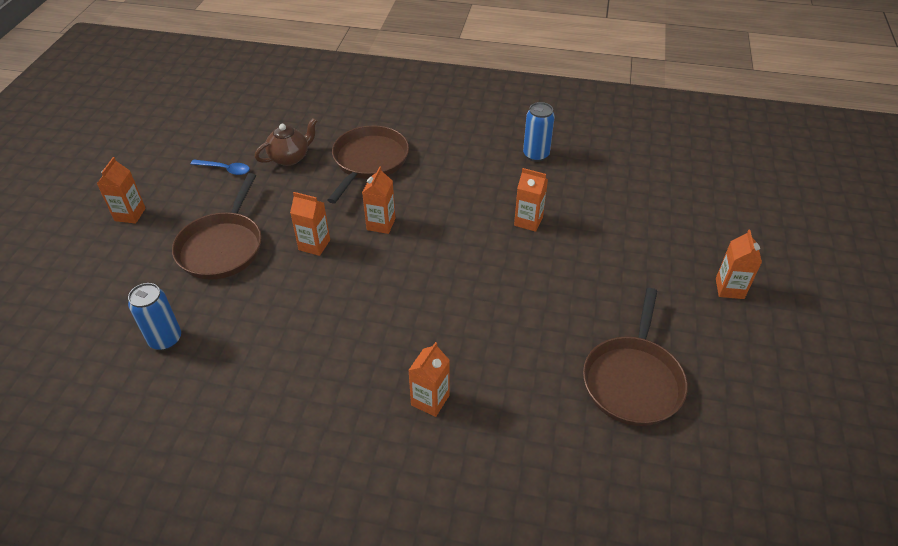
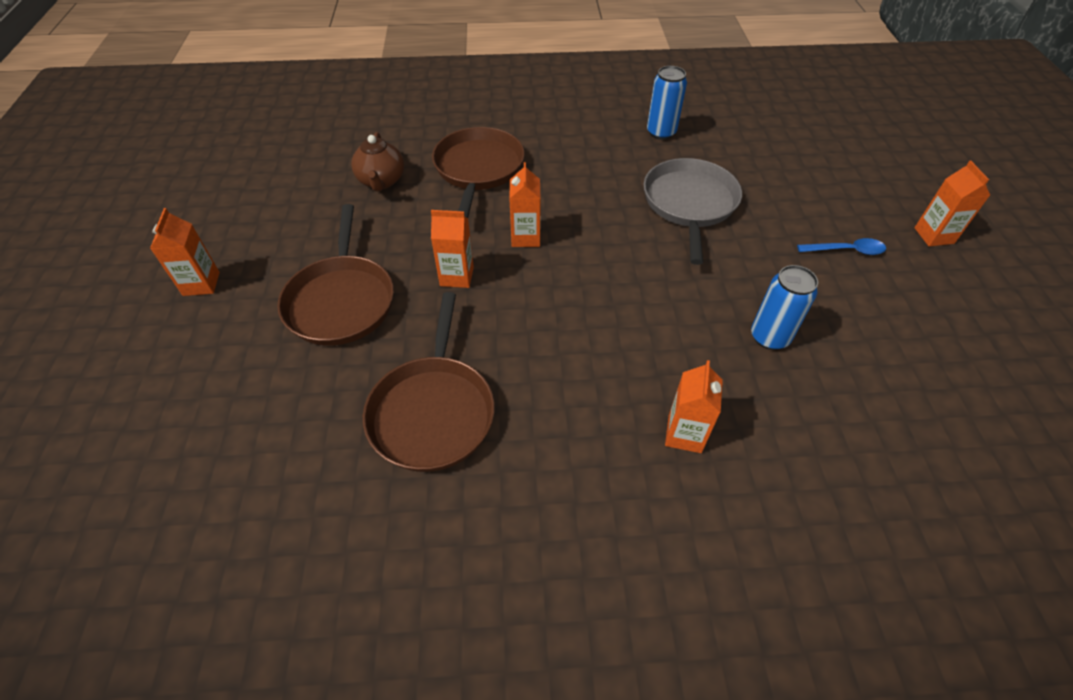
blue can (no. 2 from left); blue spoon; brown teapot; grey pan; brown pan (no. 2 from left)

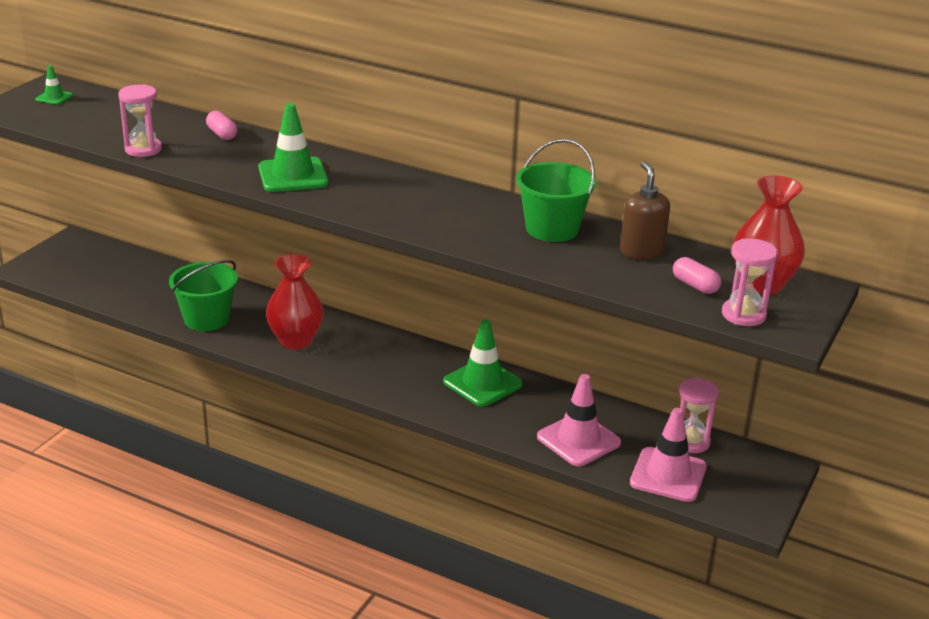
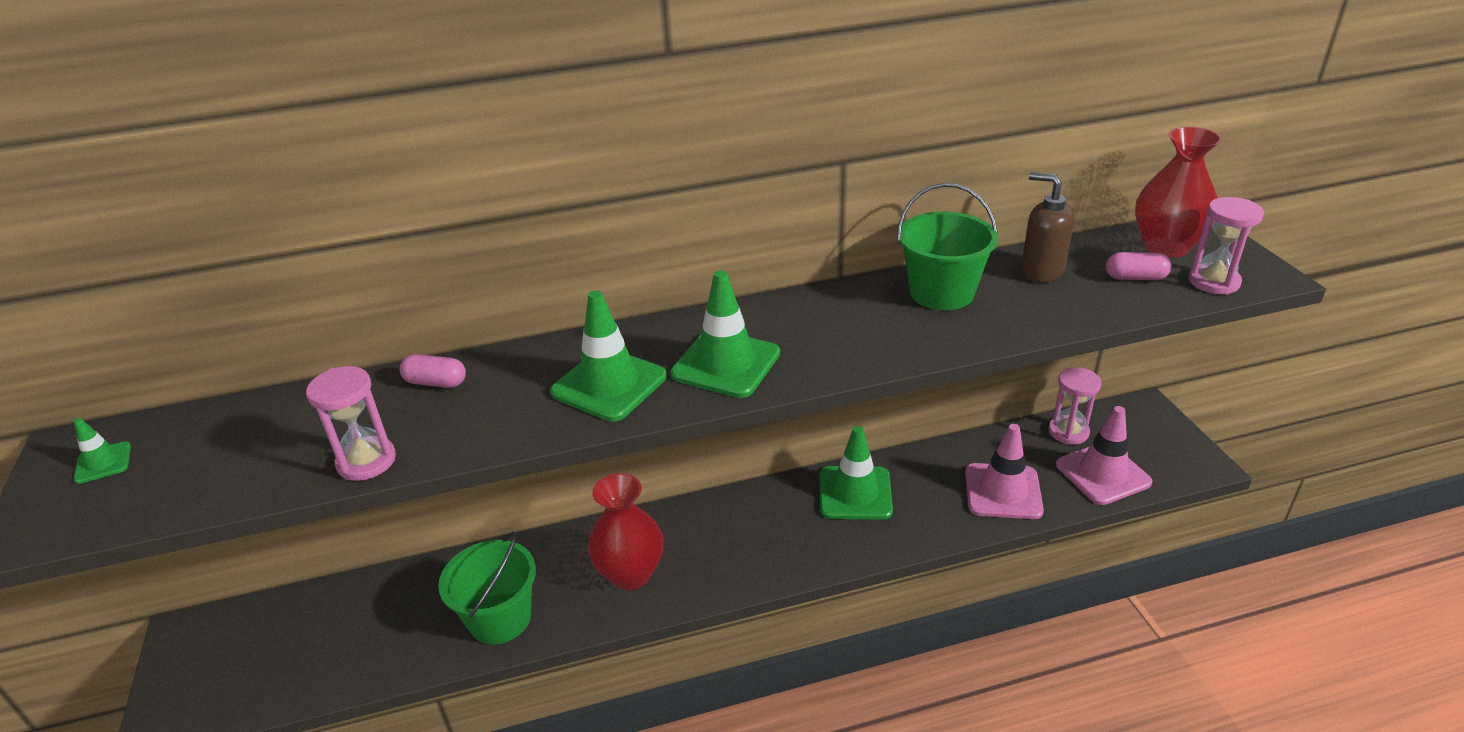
green traffic cone (no. 3 from left)

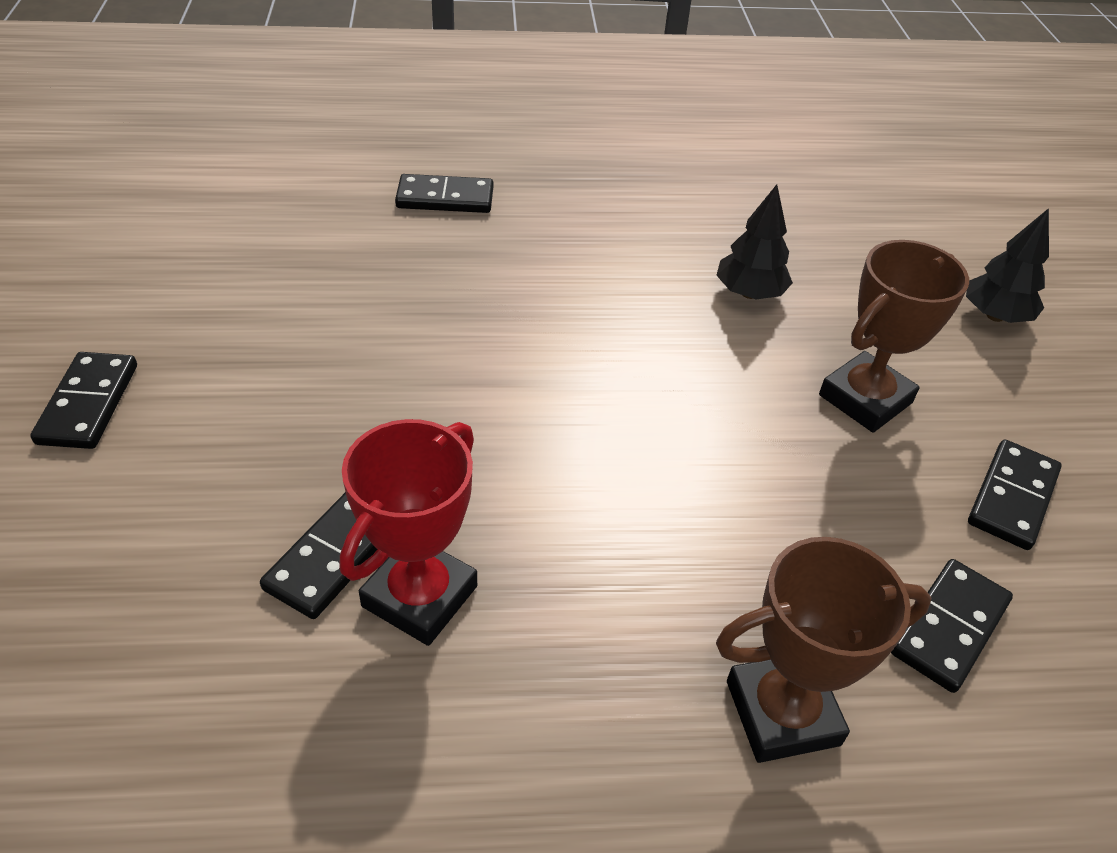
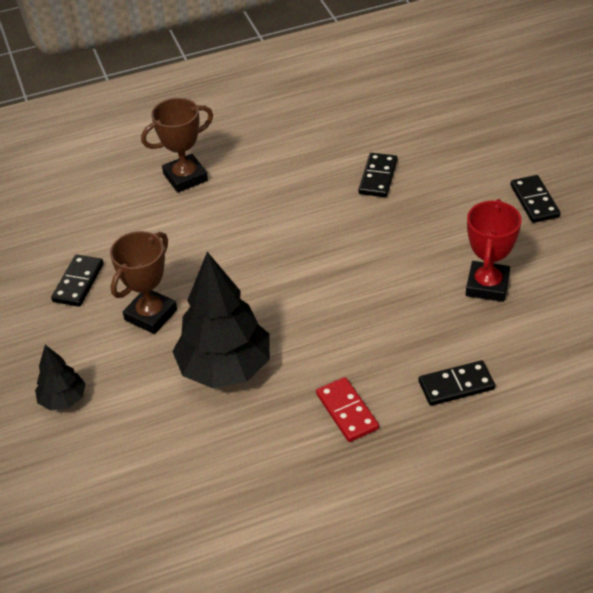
red trophy; black tree (no. 2 from left); black domino (no. 4 from left in the first image); red domino

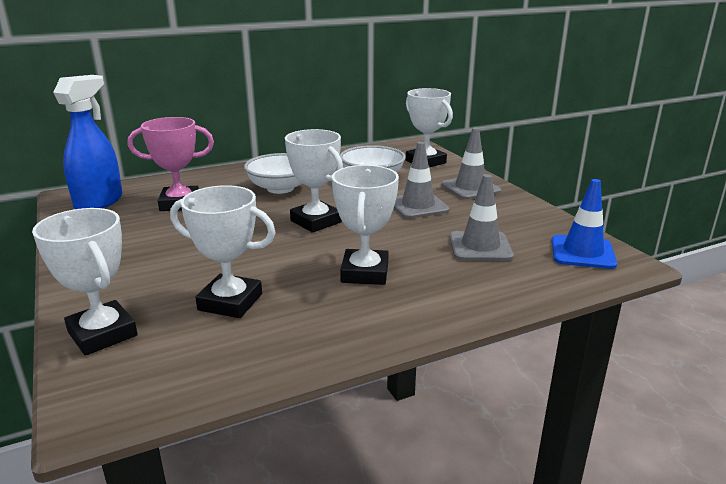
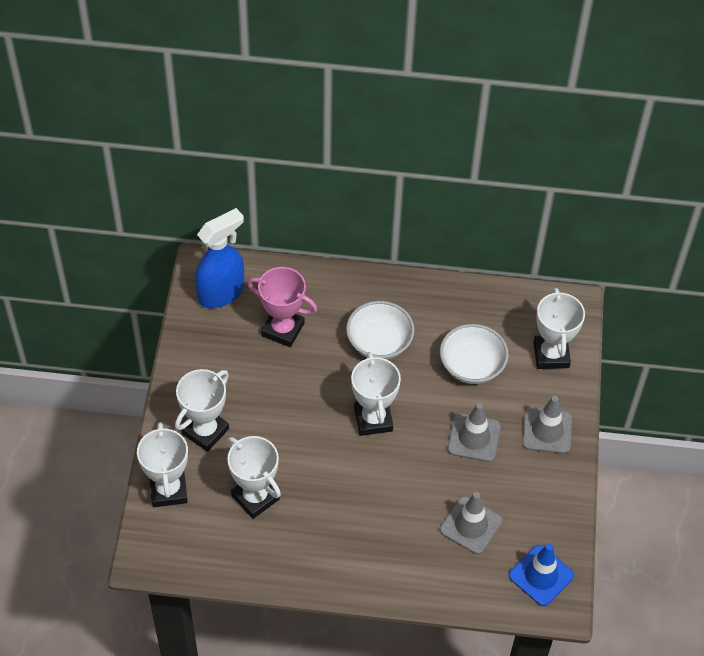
white trophy (no. 2 from left)

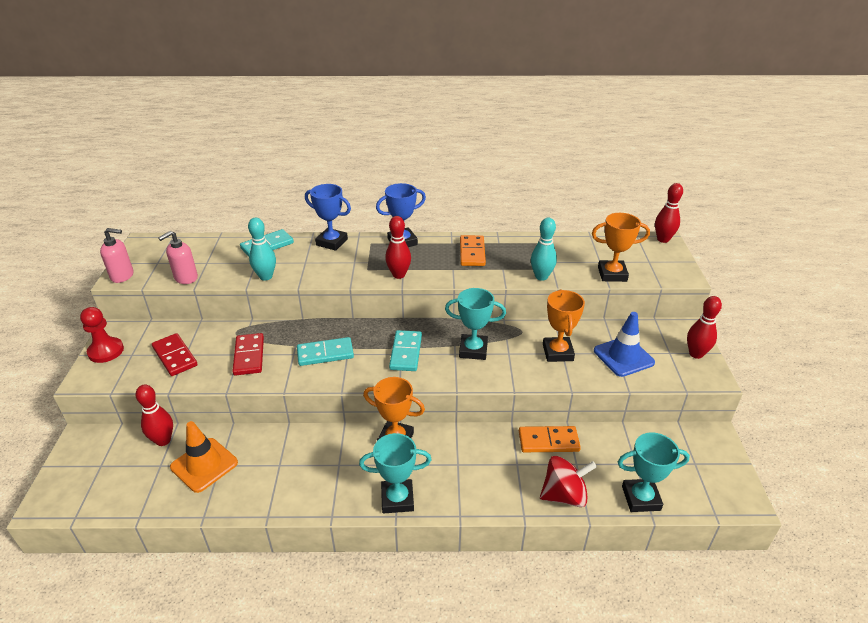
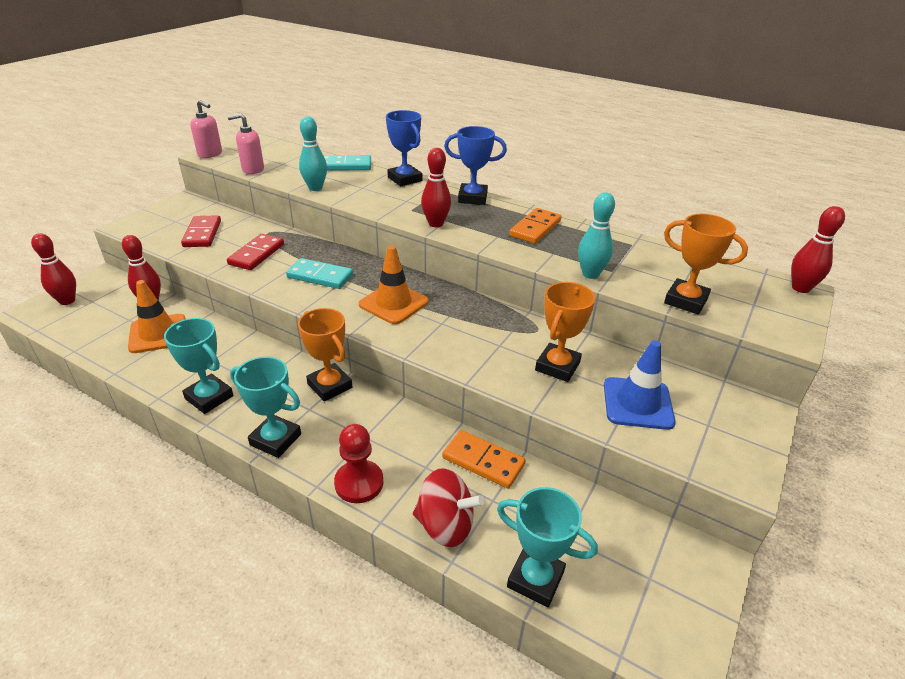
red pawn; orange traffic cone (no. 2 from left); turquoise trophy (no. 1 from left); red bowling pin (no. 1 from left)

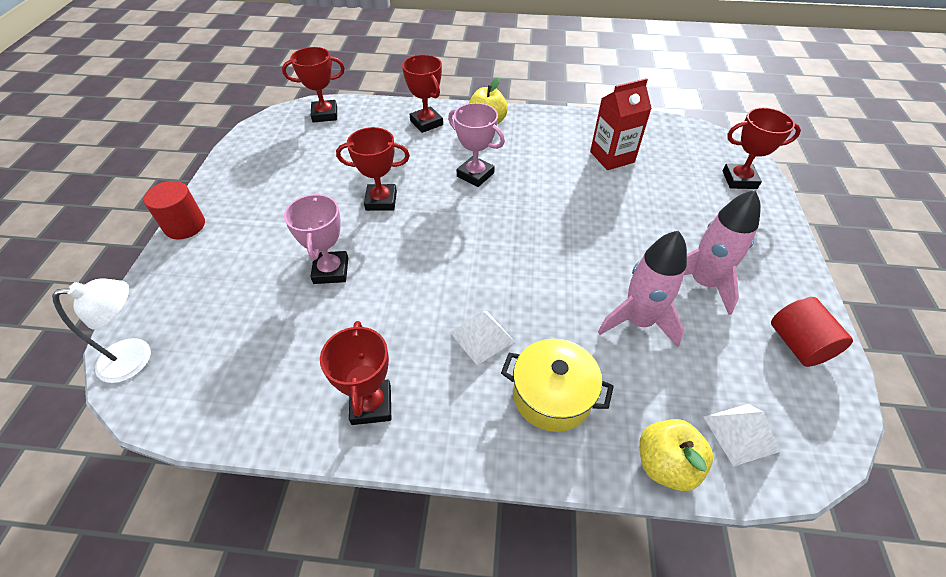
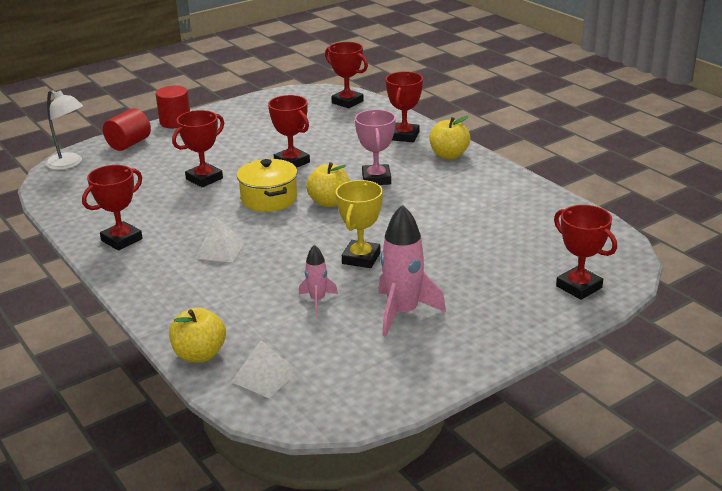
red trophy (no. 2 from left); yellow pot; red carton; pink rocket (no. 1 from left); red cylinder (no. 1 from left); yellow apple (no. 2 from left); yellow trophy

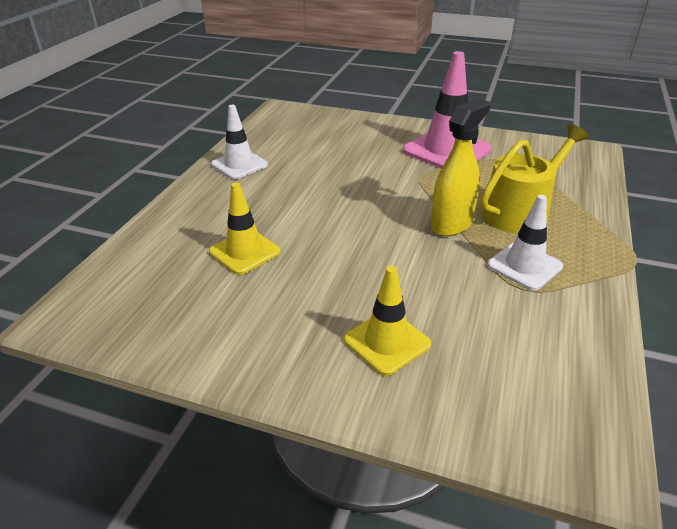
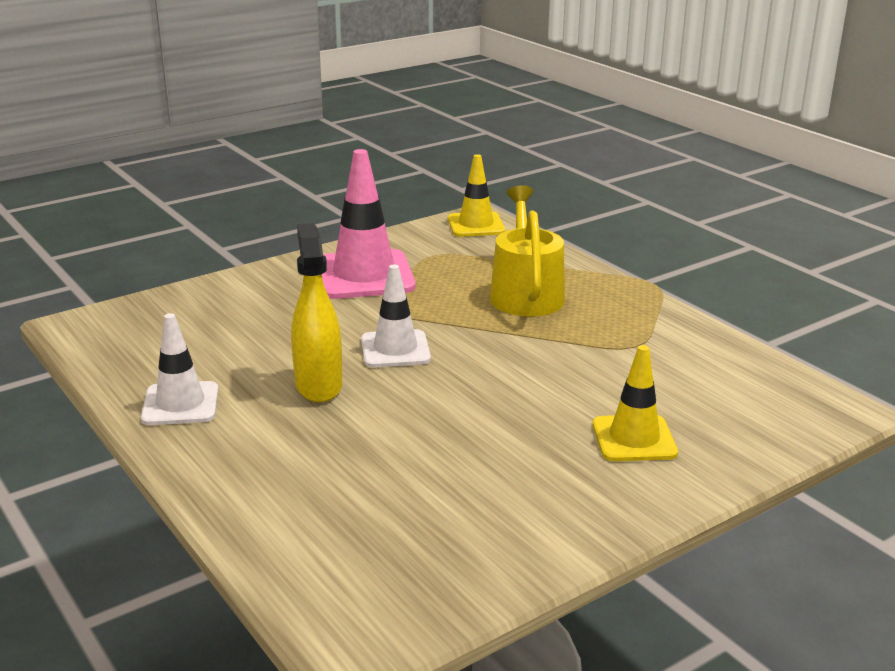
yellow traffic cone (no. 1 from left); yellow spray bottle; white traffic cone (no. 2 from left)

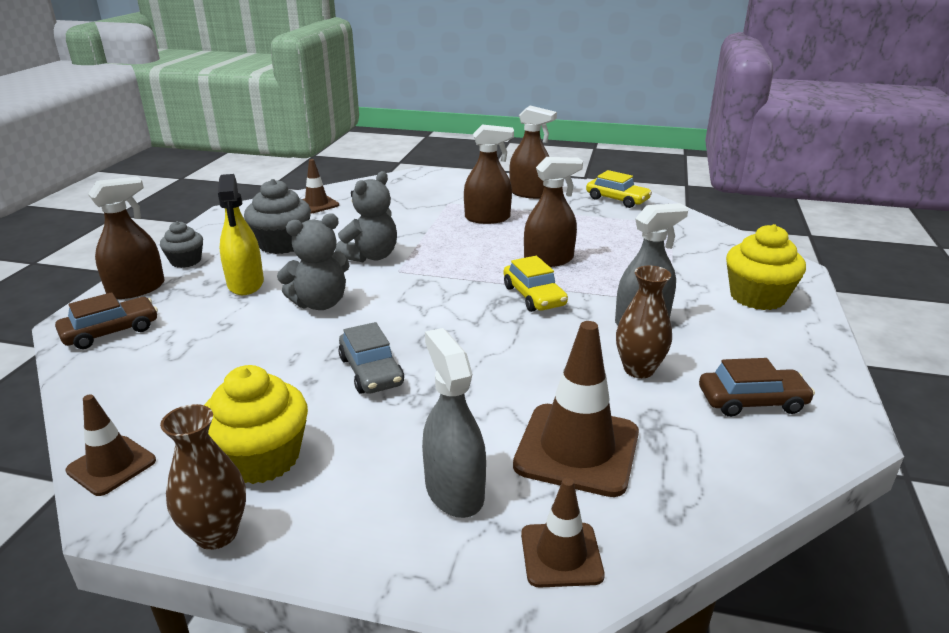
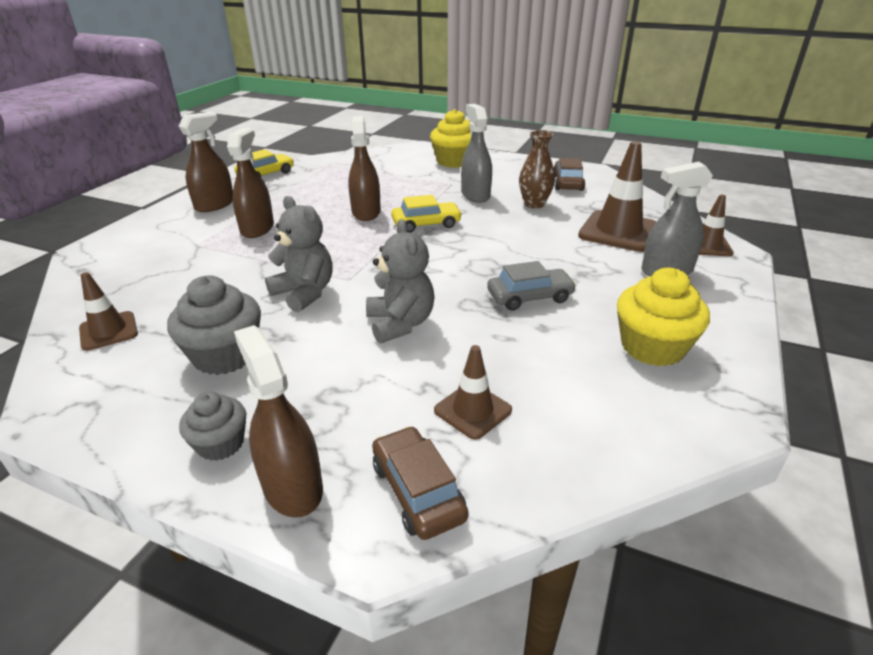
brown traffic cone (no. 2 from left); brown vase (no. 1 from left in the first image); yellow spray bottle

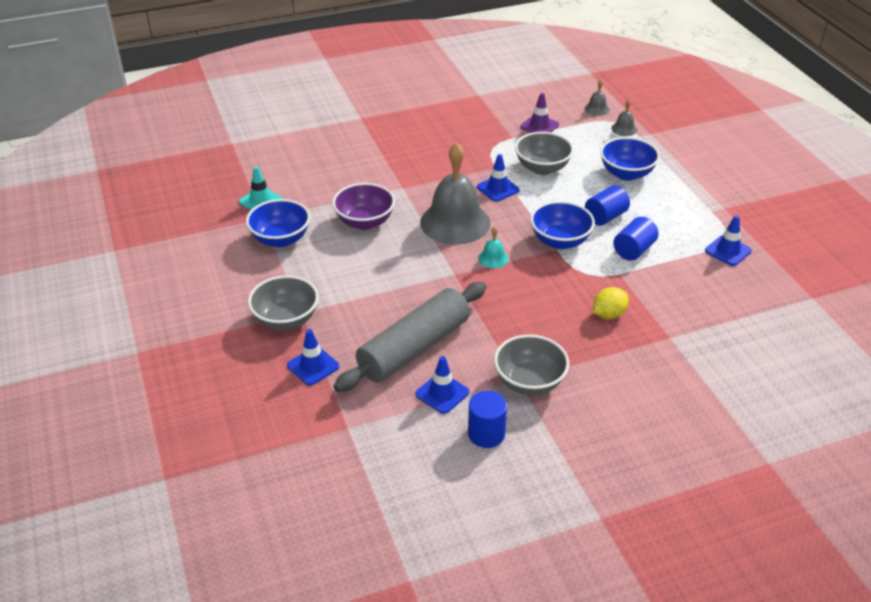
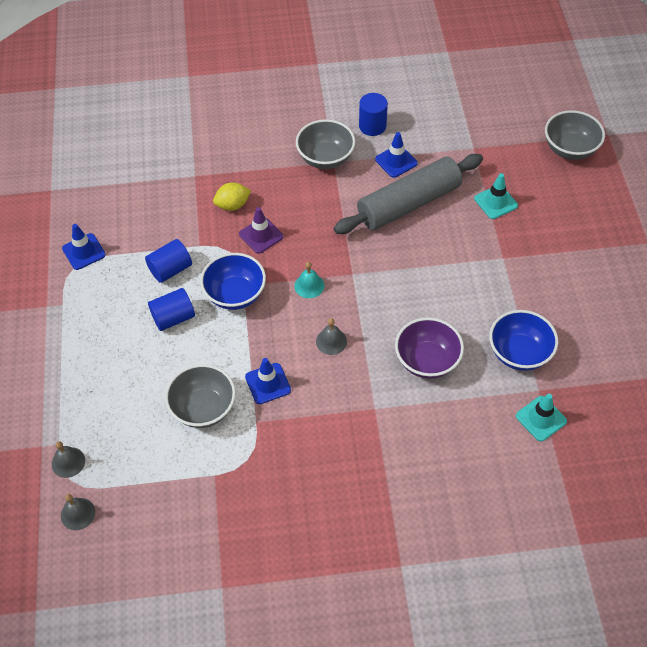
grey bowl (no. 3 from left); turquoise traffic cone (no. 1 from left); grey bell (no. 3 from left); purple traffic cone; blue bowl (no. 3 from left in the first image)

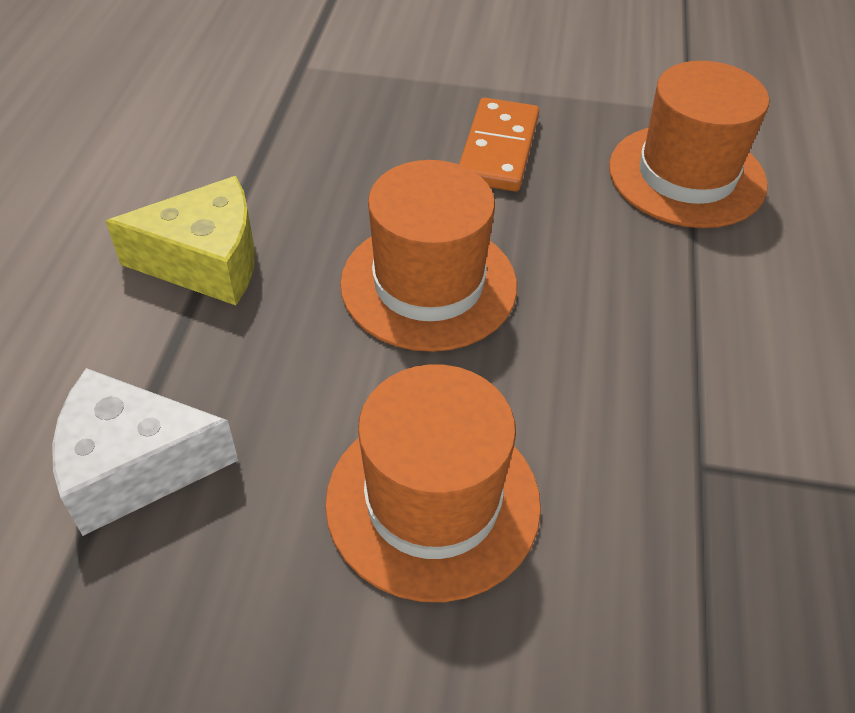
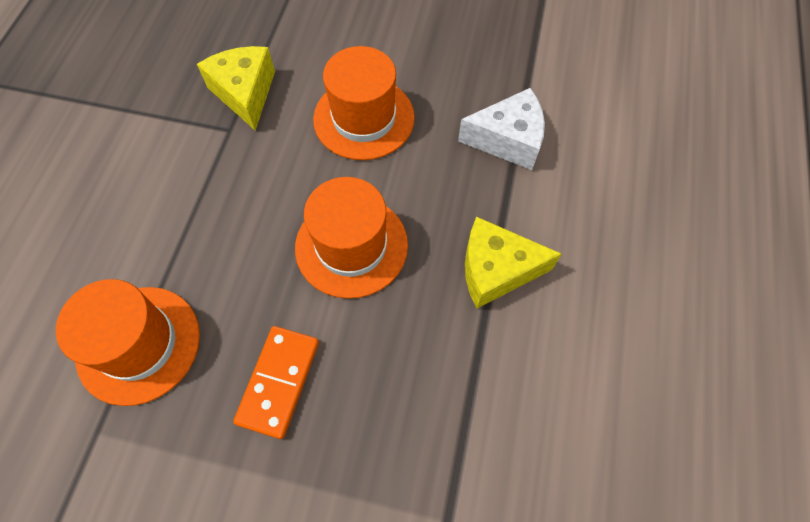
yellow cheese (no. 1 from left)

